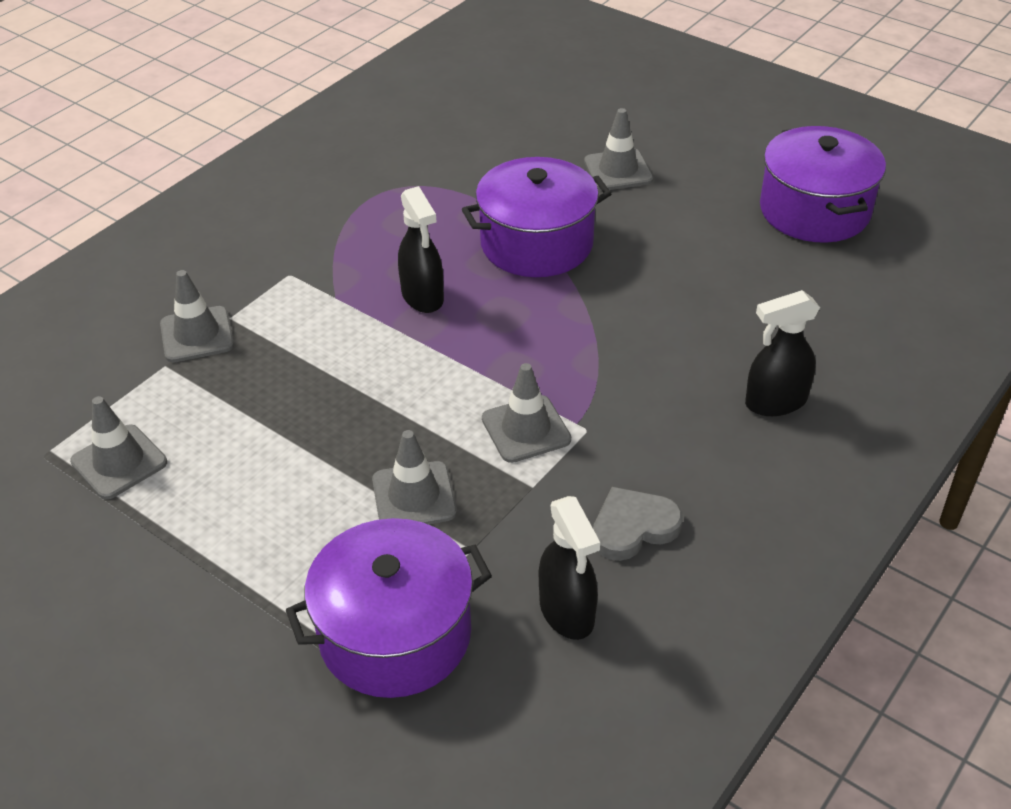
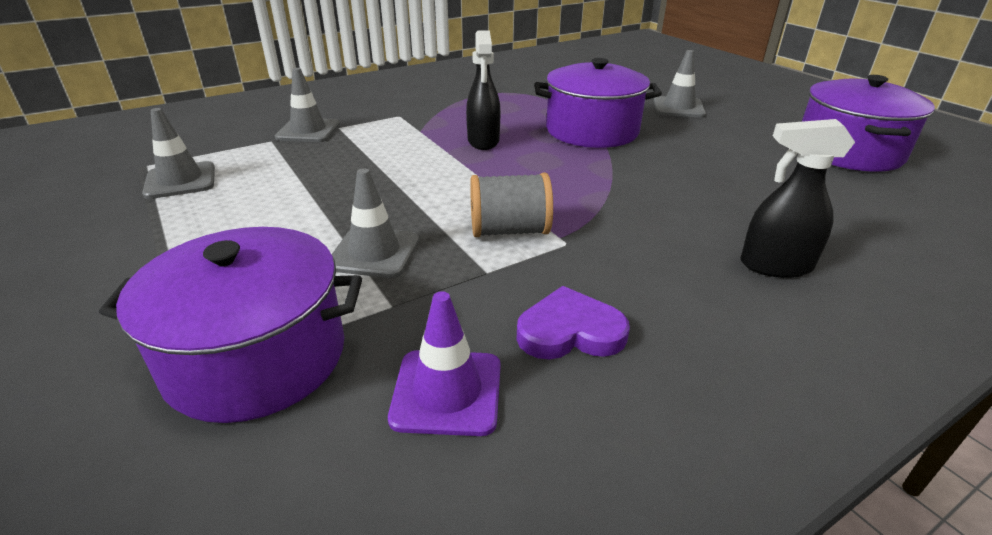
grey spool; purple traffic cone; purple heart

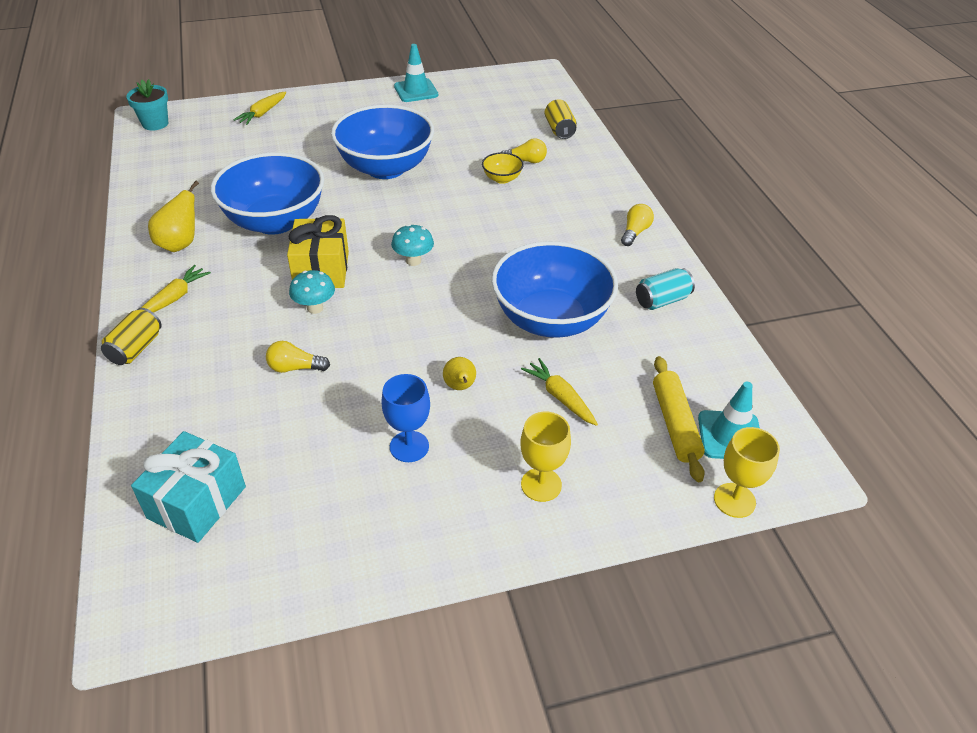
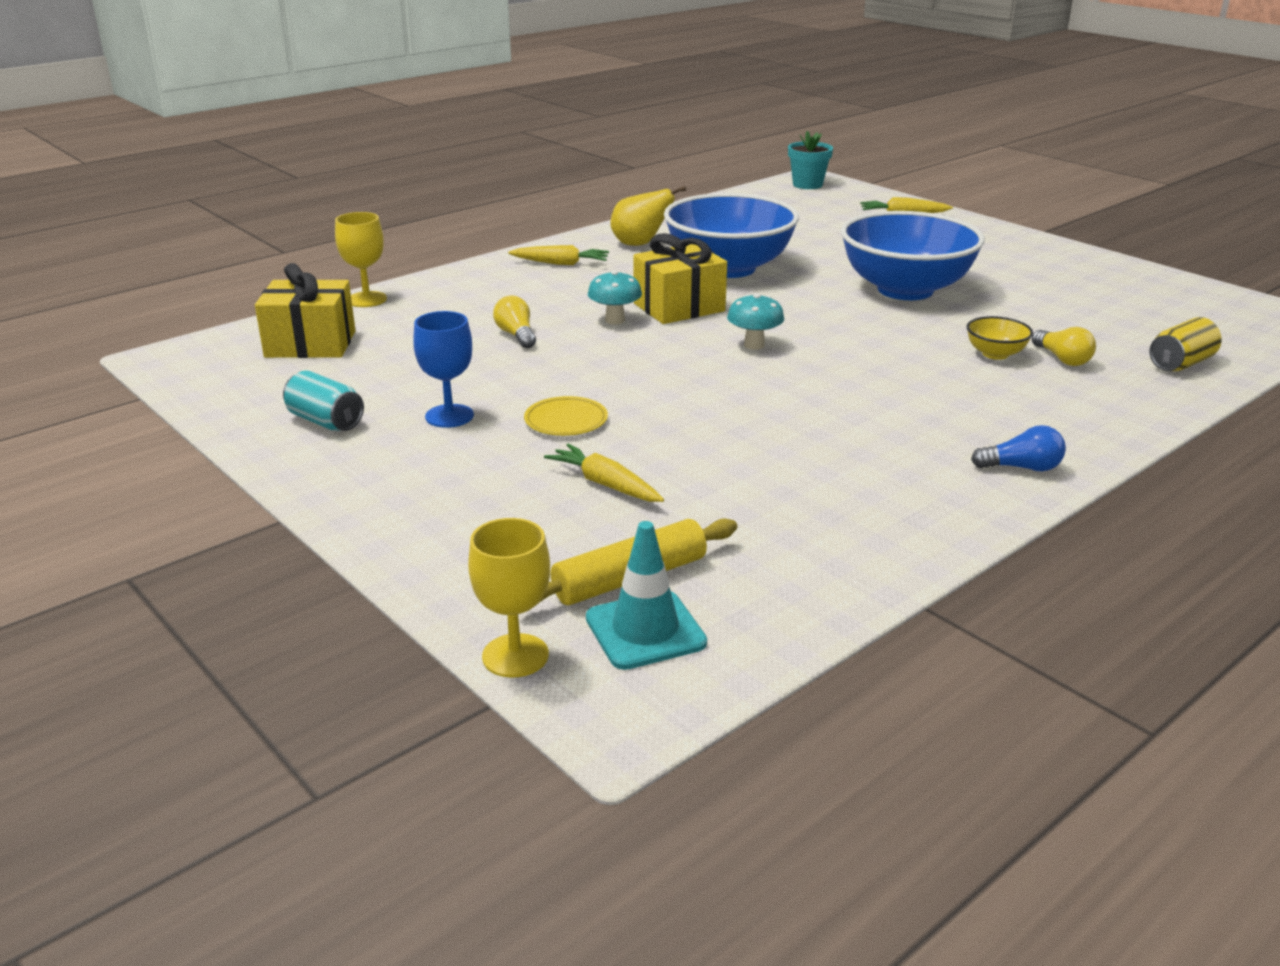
yellow can (no. 1 from left in the first image); yellow gift (no. 1 from left); turquoise traffic cone (no. 1 from left in the first image); yellow plate; blue bowl (no. 3 from left in the first image); yellow goblet (no. 1 from left); yellow carrot (no. 2 from left); blue light bulb; turquoise can

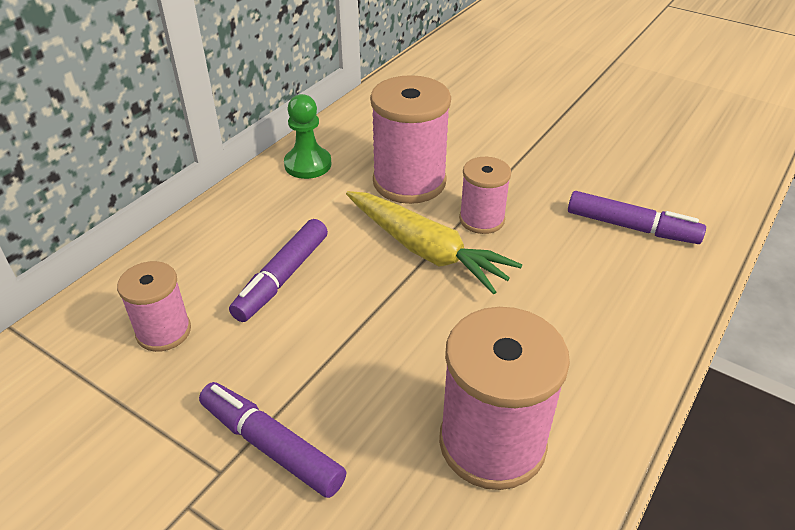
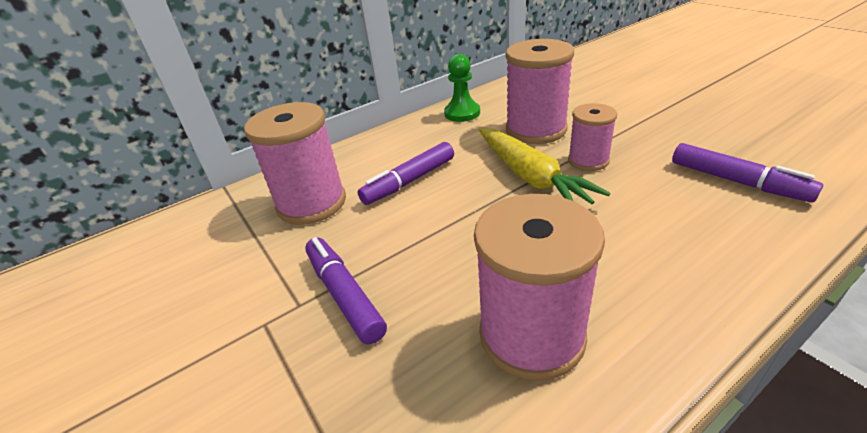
pink spool (no. 1 from left)

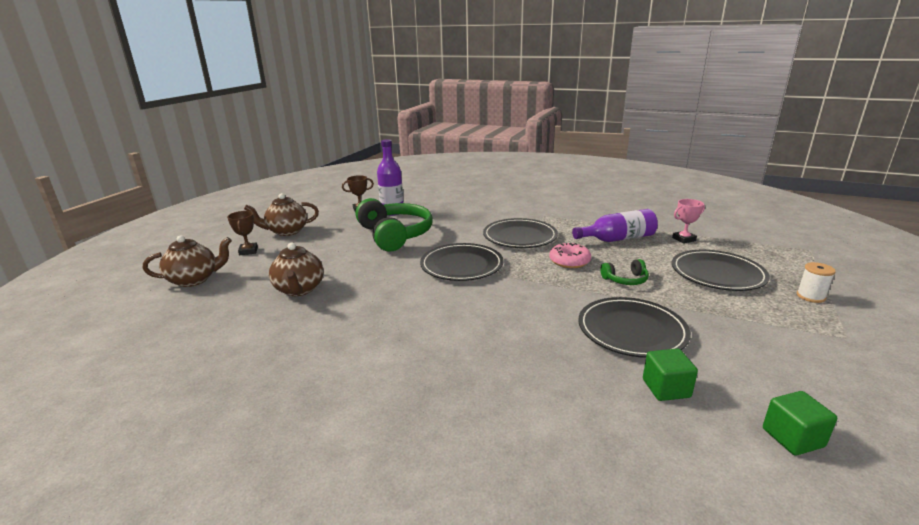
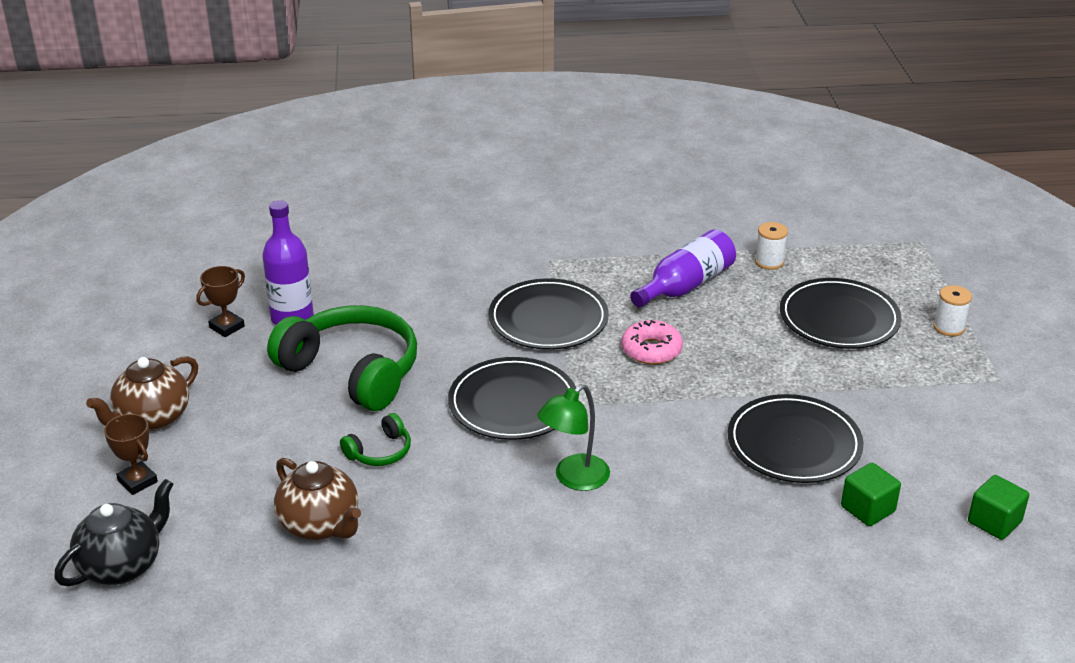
black teapot; green headphones (no. 2 from left); white spool (no. 1 from left); green lamp

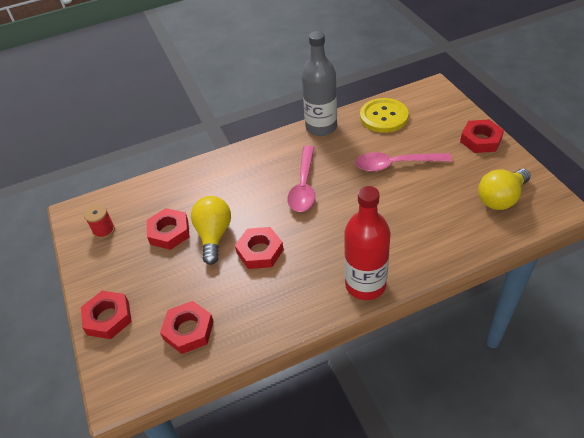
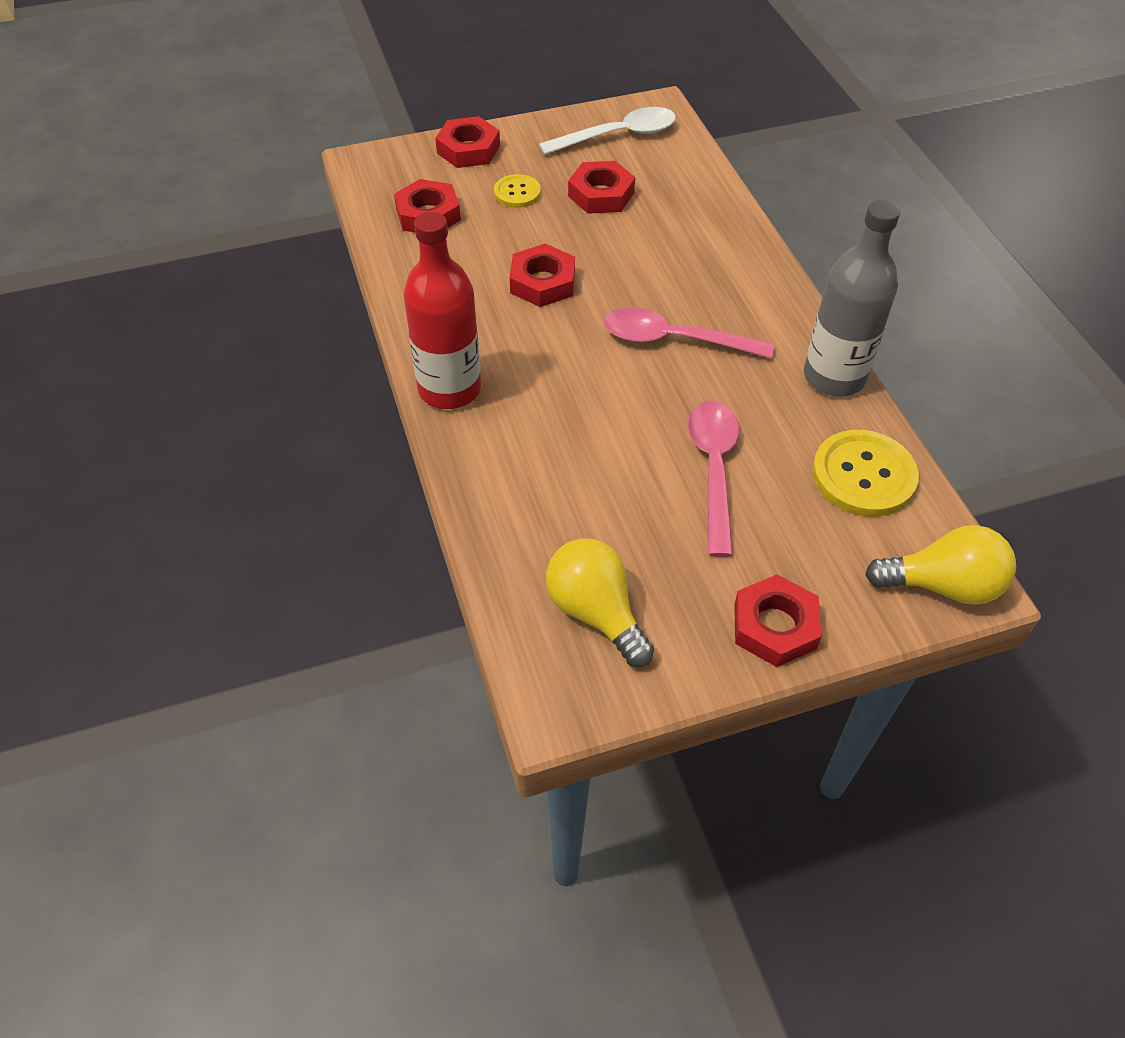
white spoon; yellow light bulb (no. 2 from left); yellow button (no. 1 from left)

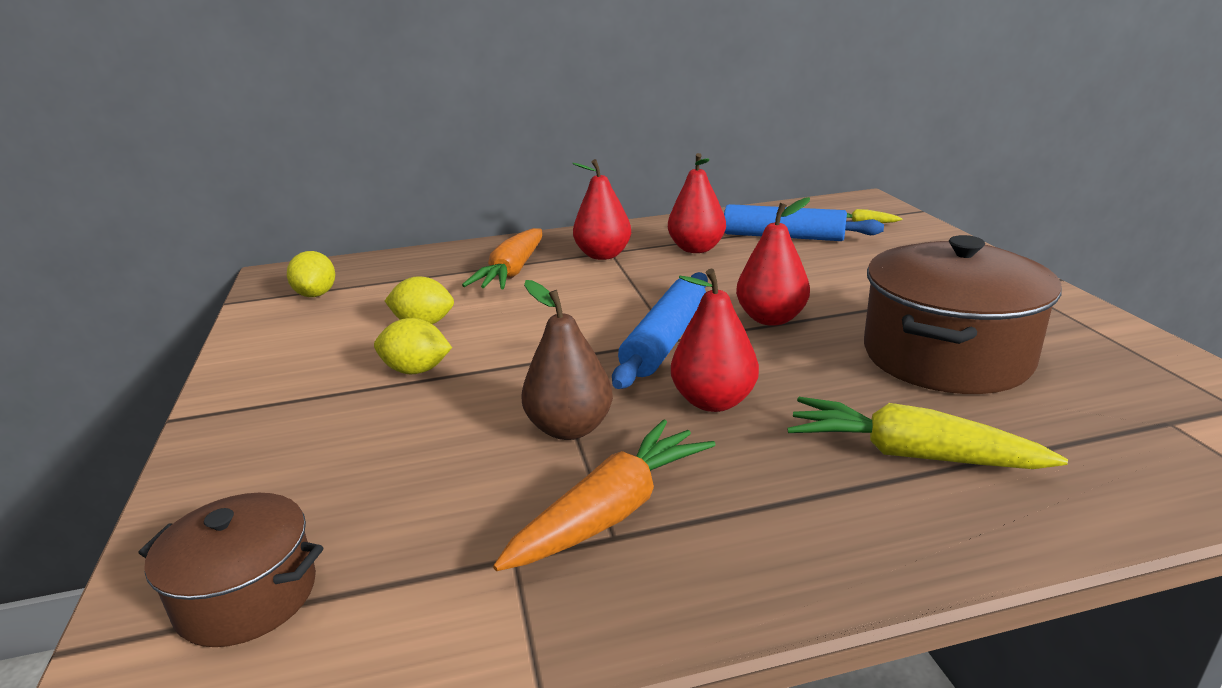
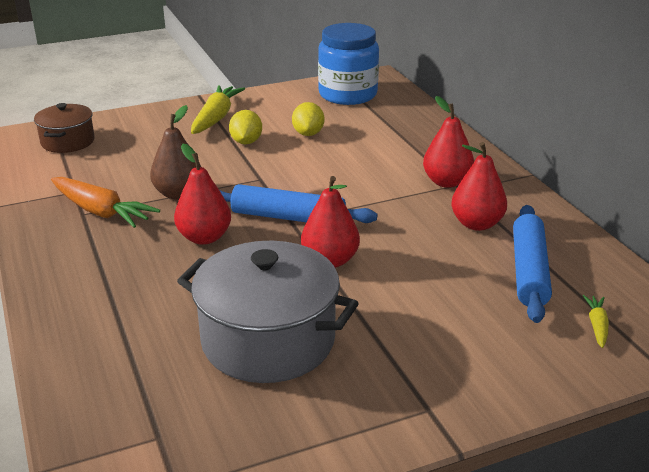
blue jar; orange carrot (no. 1 from left in the first image); yellow carrot (no. 1 from left); grey pot

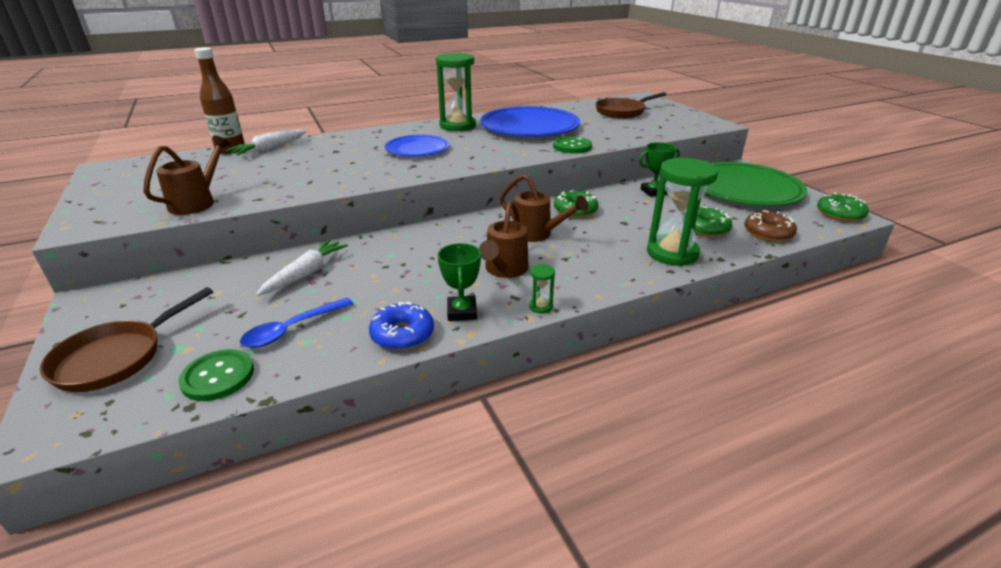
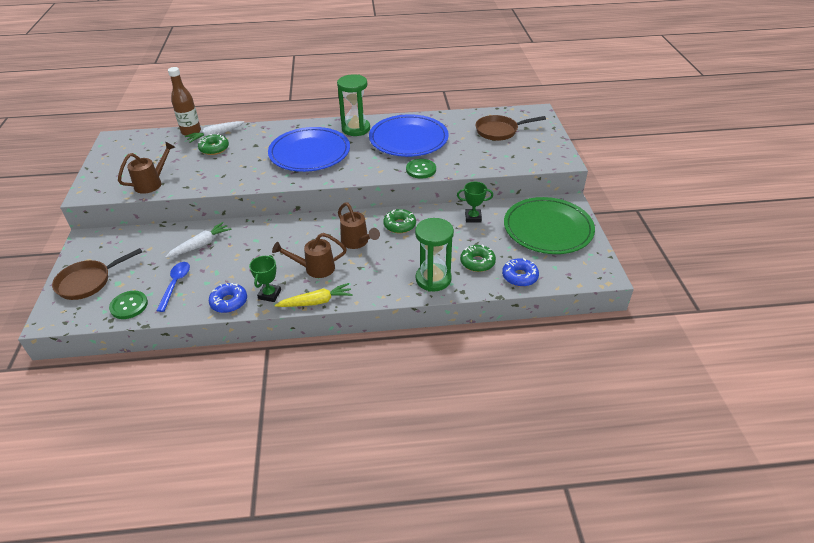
blue spoon; blue plate (no. 1 from left); brown watering can (no. 2 from left); yellow carrot; blue donut (no. 2 from left); green donut (no. 1 from left)

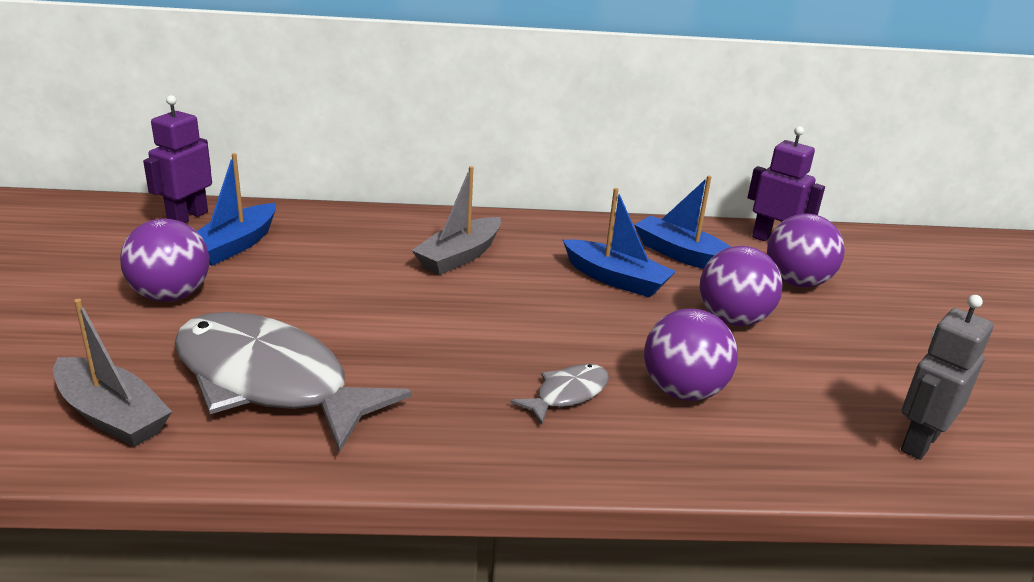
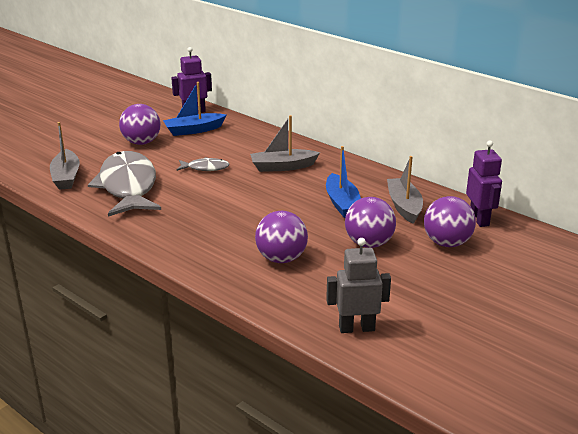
grey fish (no. 2 from left); grey boat (no. 3 from left)

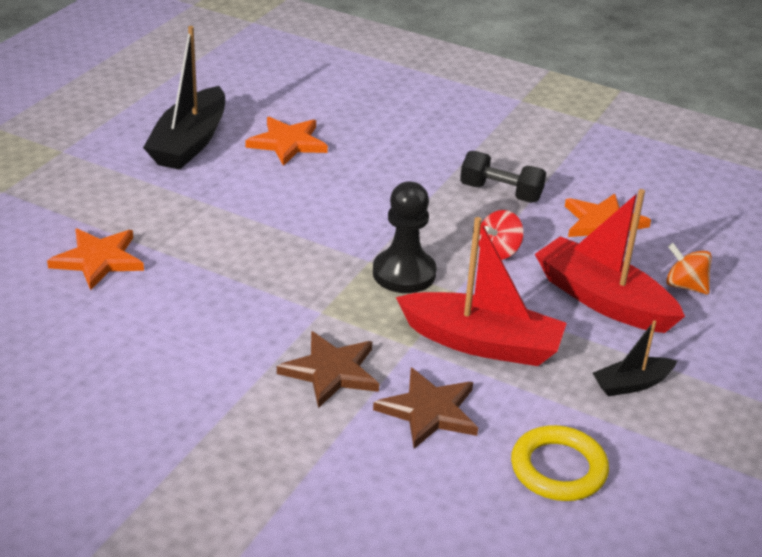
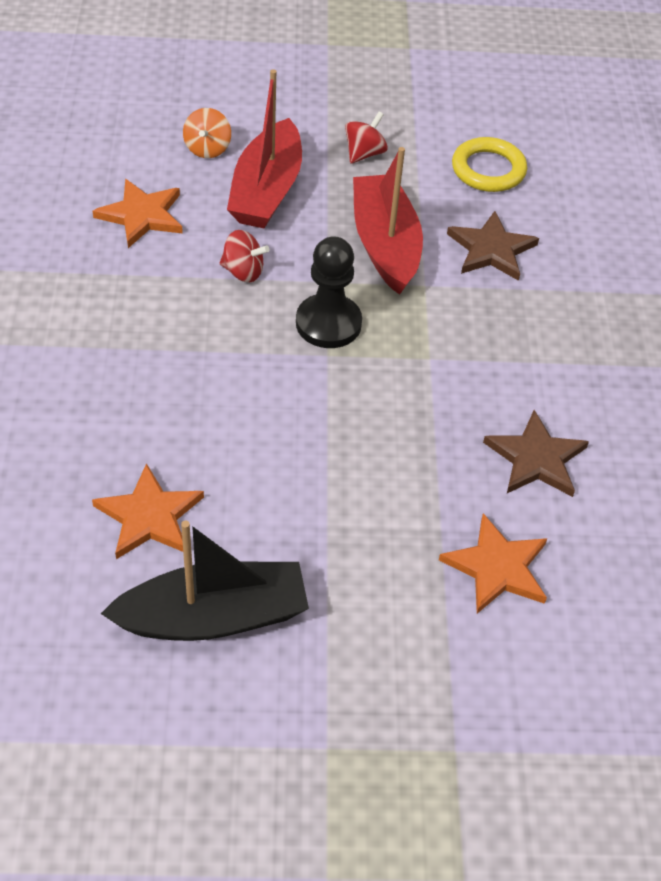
brown star (no. 2 from left); black dumbbell; red spinning top (no. 2 from left)

